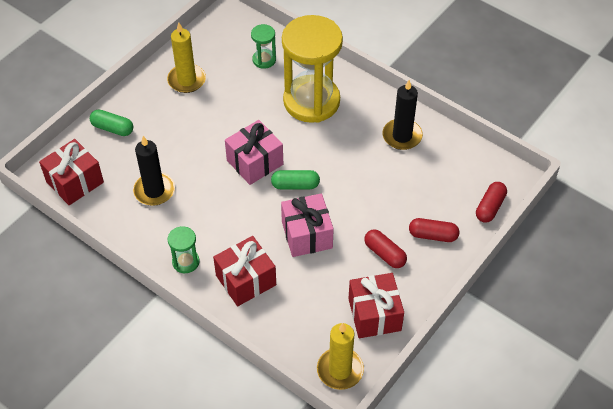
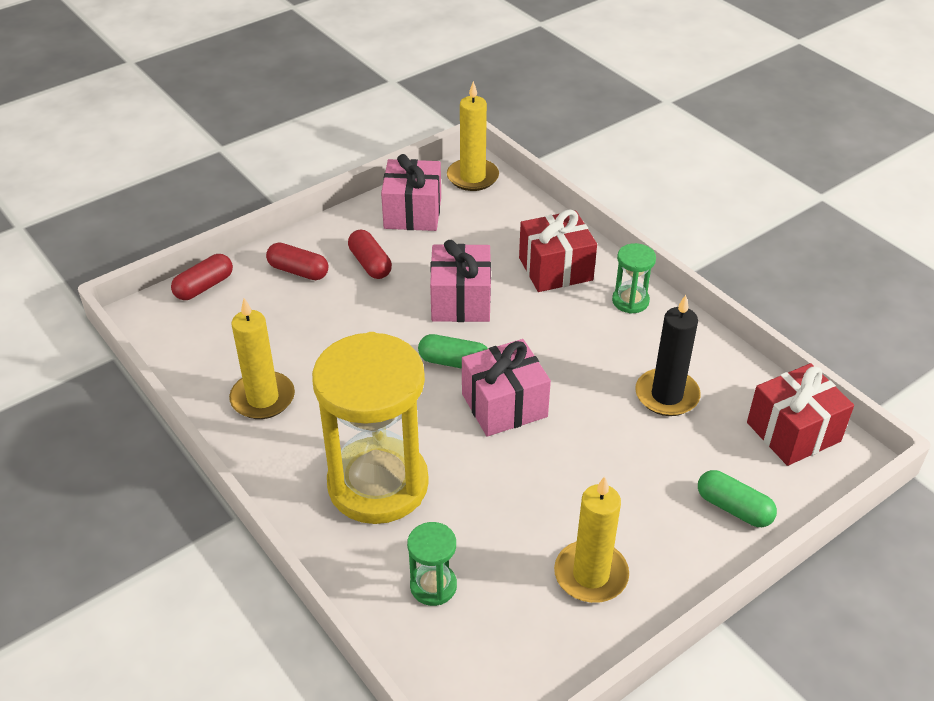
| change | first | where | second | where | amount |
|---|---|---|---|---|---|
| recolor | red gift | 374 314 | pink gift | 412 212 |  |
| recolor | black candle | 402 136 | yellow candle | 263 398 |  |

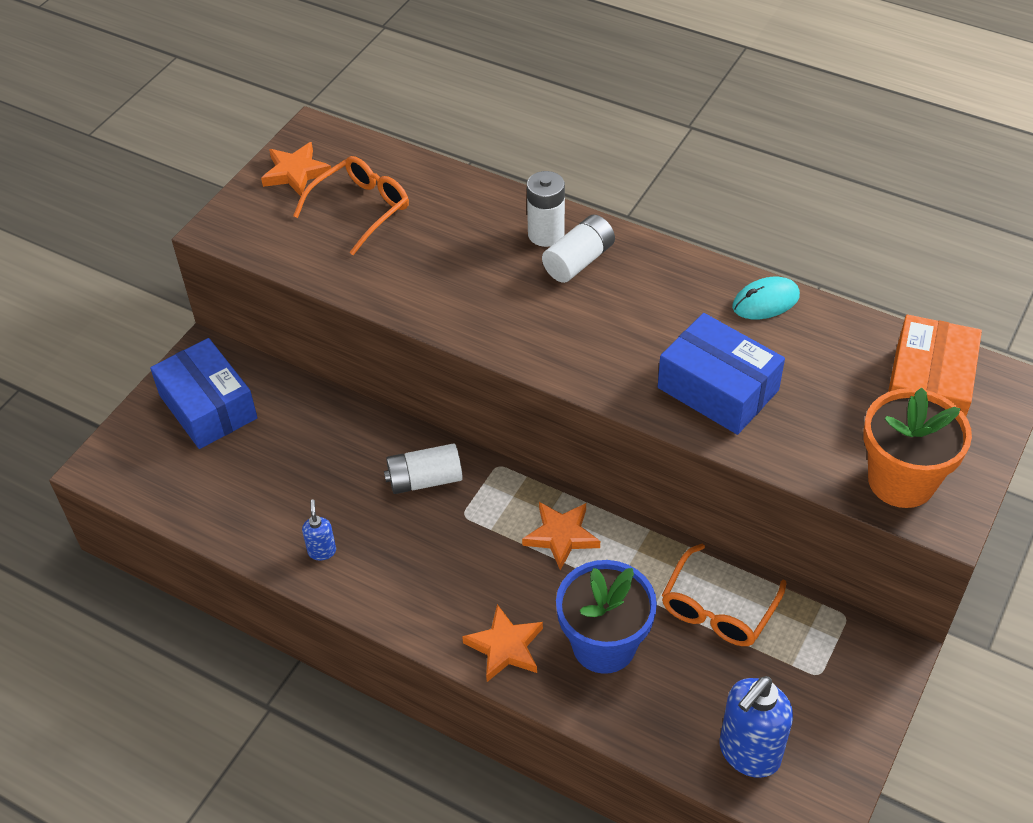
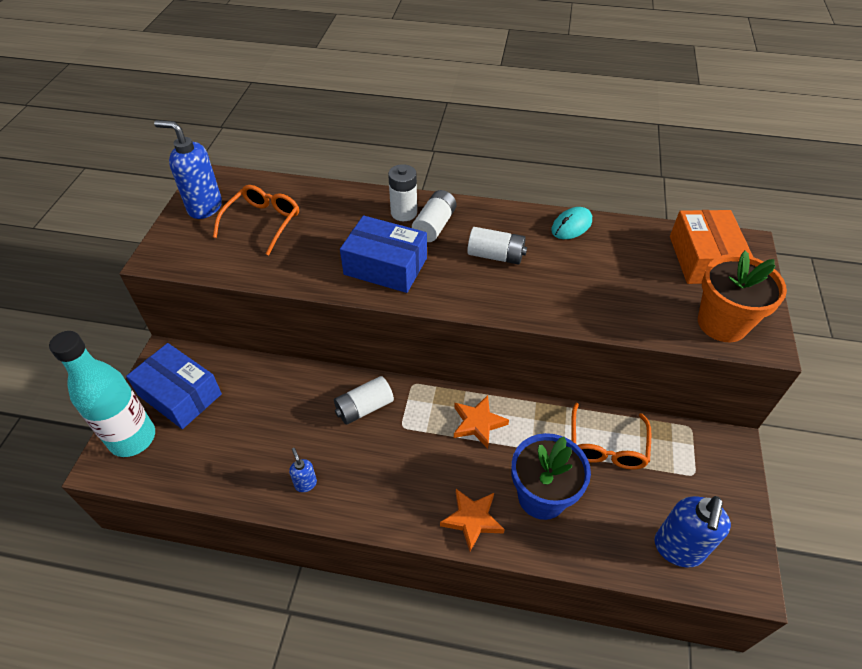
| change | first | where | second | where | amount |
|---|---|---|---|---|---|
| insert |  |  | turquoise bottle | 132 438 |  |
| insert |  |  | white battery | 495 256 |  |
| move | blue box | 718 389 |  | 385 266 |  |
| replace | orange star | 296 173 | blue soap dispenser | 204 207 |  |

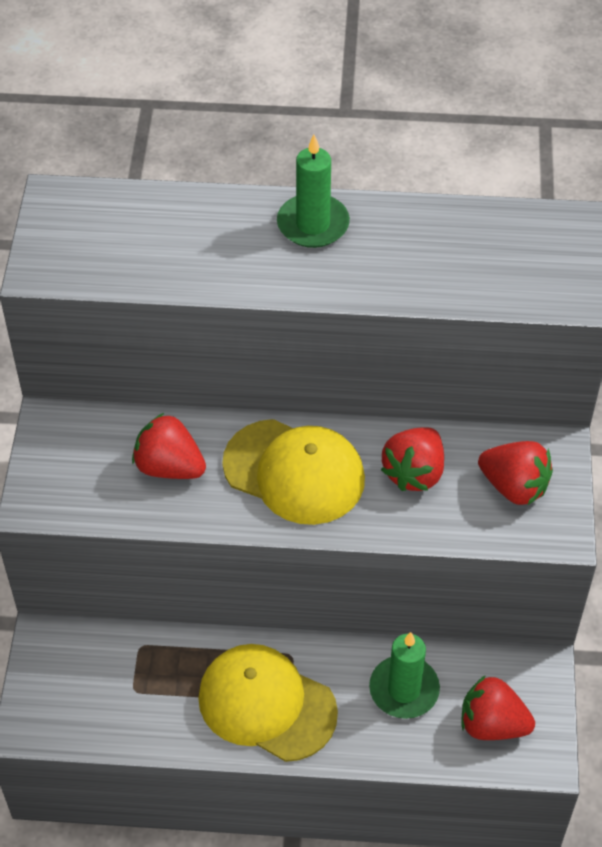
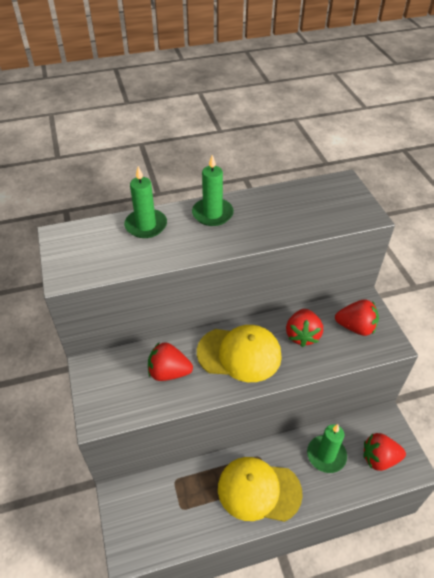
| change | first | where | second | where | amount |
|---|---|---|---|---|---|
| insert |  |  | green candle | 146 225 |  |

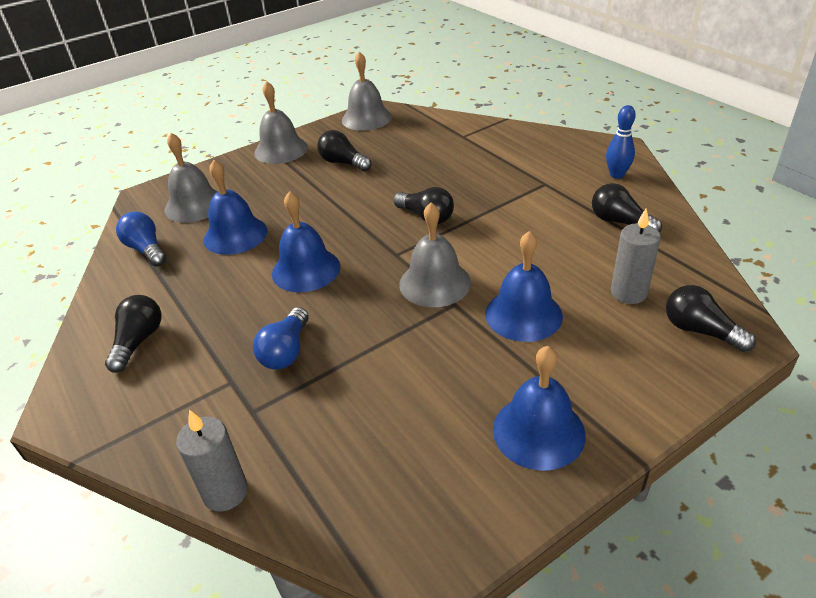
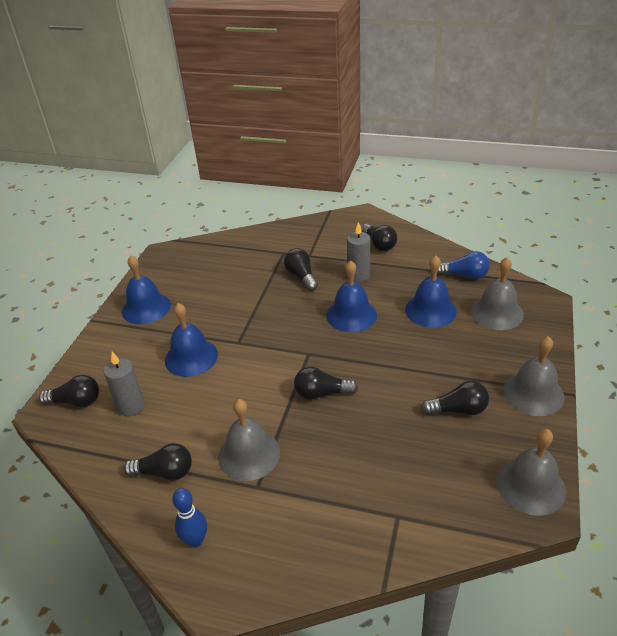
| change | first | where | second | where | amount |
|---|---|---|---|---|---|
| move | grey candle | 225 492 |  | 358 275 |  |
| move | grey bell | 435 283 |  | 249 454 |  |
| recolor | blue light bulb | 286 351 | black light bulb | 301 276 |  |

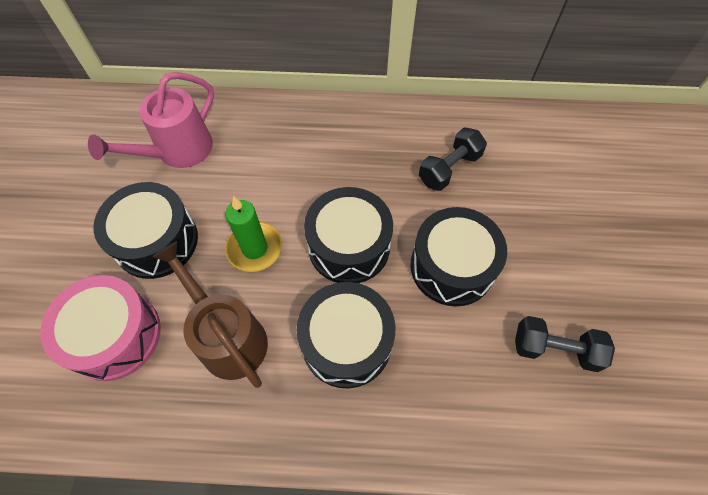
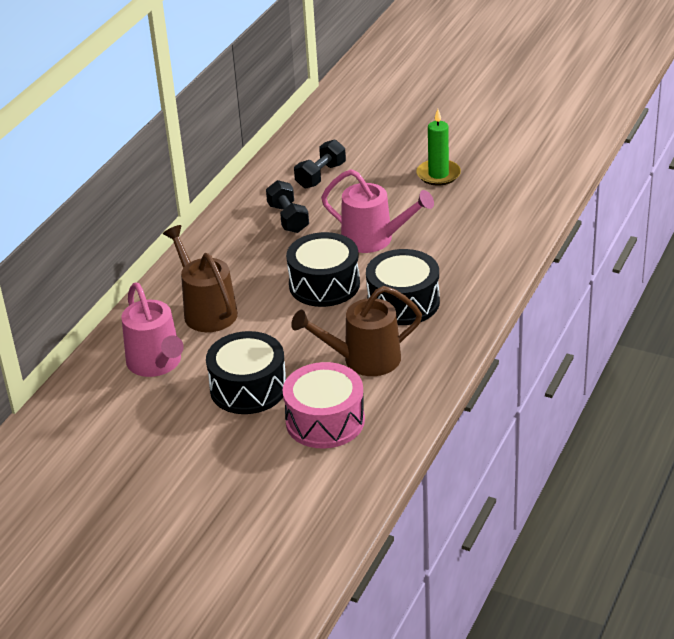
| change | first | where | second | where | amount |
|---|---|---|---|---|---|
| insert |  |  | brown watering can | 206 310 |  |
| move | green candle | 255 248 |  | 438 174 |  |
| move | black dumbbell | 555 349 |  | 321 175 |  |
| replace | black drum | 452 266 | pink watering can | 374 239 |  |

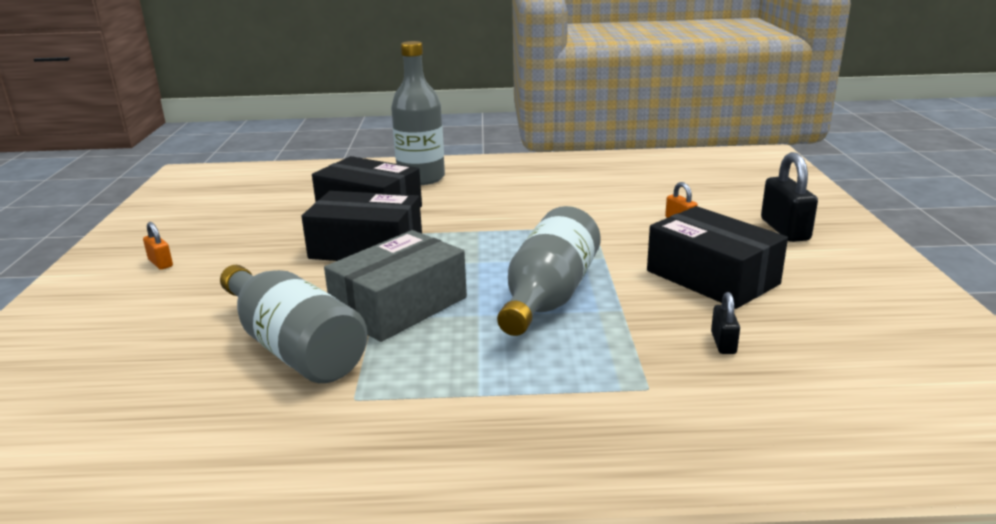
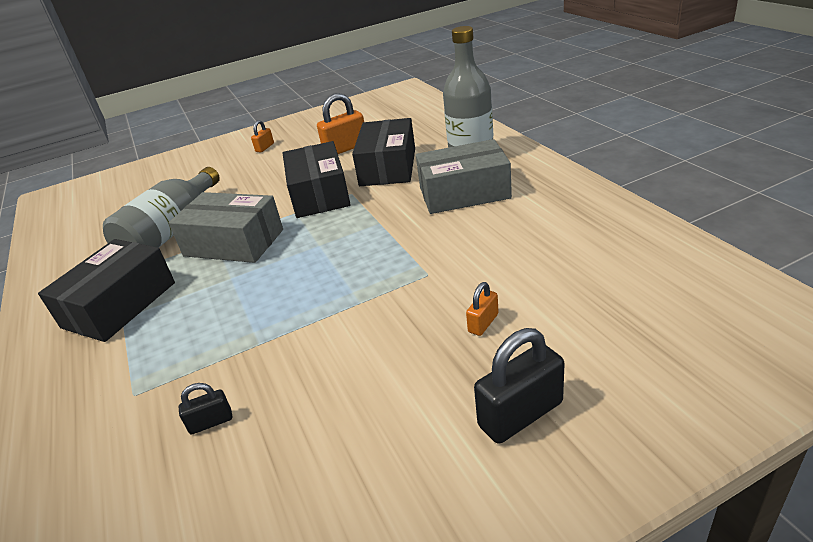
| change | first | where | second | where | amount |
|---|---|---|---|---|---|
| delete | grey bottle | 548 296 |  |  |  |
| insert |  |  | orange padlock | 345 148 |  |
| insert |  |  | grey box | 464 193 |  |
| move | black box | 712 277 |  | 119 305 |  |

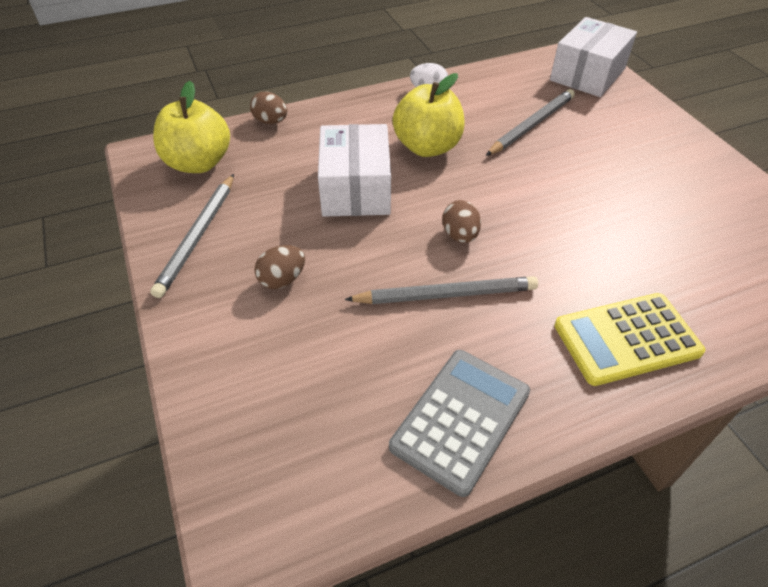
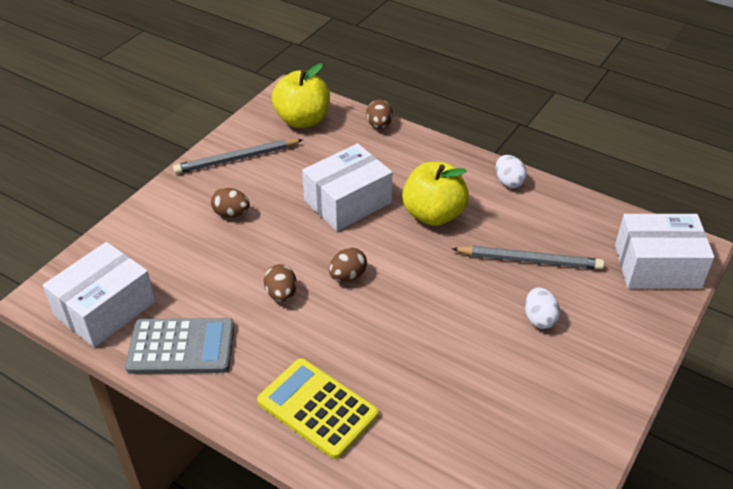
| change | first | where | second | where | amount |
|---|---|---|---|---|---|
| insert |  |  | white box | 105 309 |  |
| insert |  |  | white egg | 539 319 |  |
| replace | grey pencil | 445 295 | brown egg | 281 294 |  |

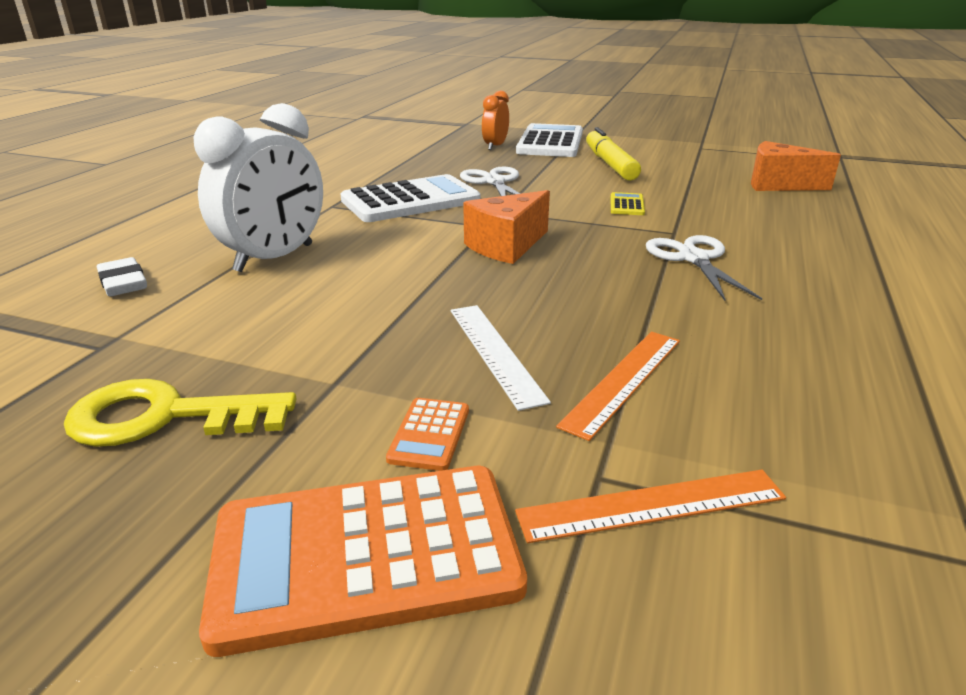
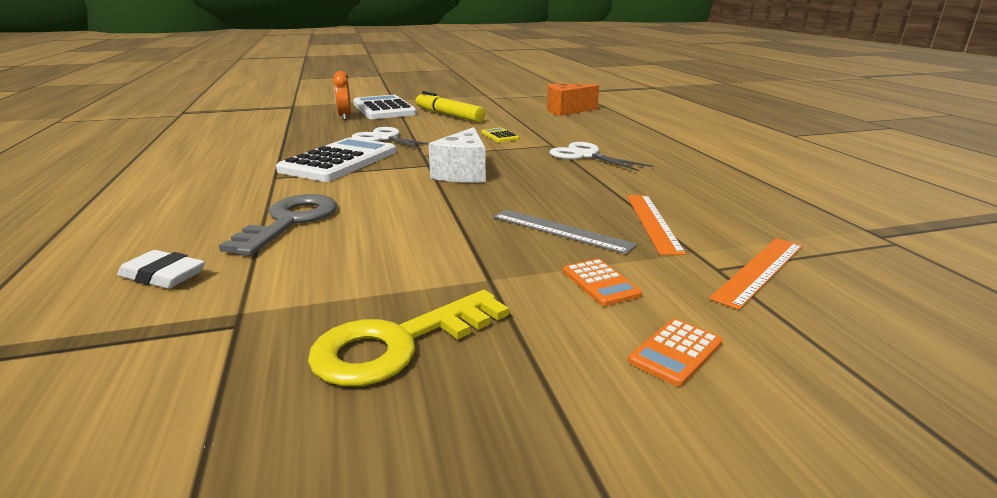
| change | first | where | second | where | amount |
|---|---|---|---|---|---|
| replace | white clock | 275 258 | grey key | 290 221 |  |
| recolor | white ruler | 495 352 | grey ruler | 561 230 |  |
| recolor | orange cheese | 506 246 | white cheese | 463 173 |  |
| resize | orange calculator | 366 554 |  | 675 352 | x0.43 |

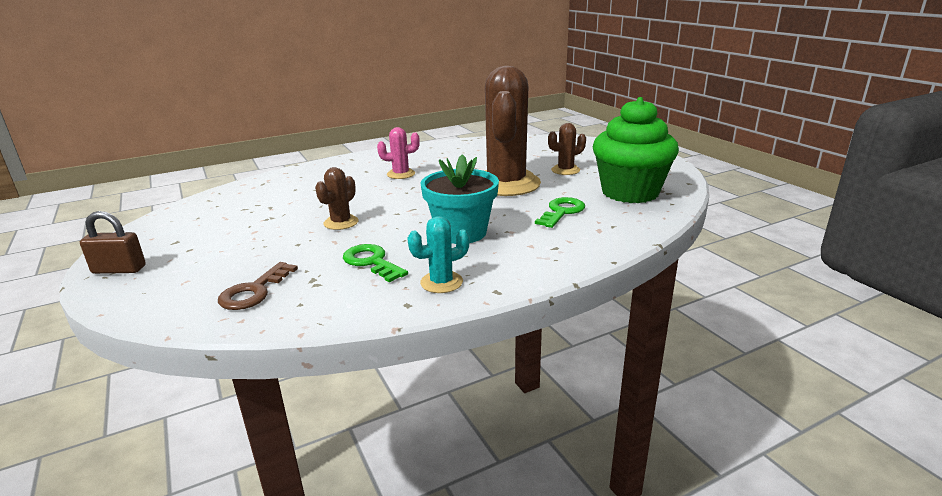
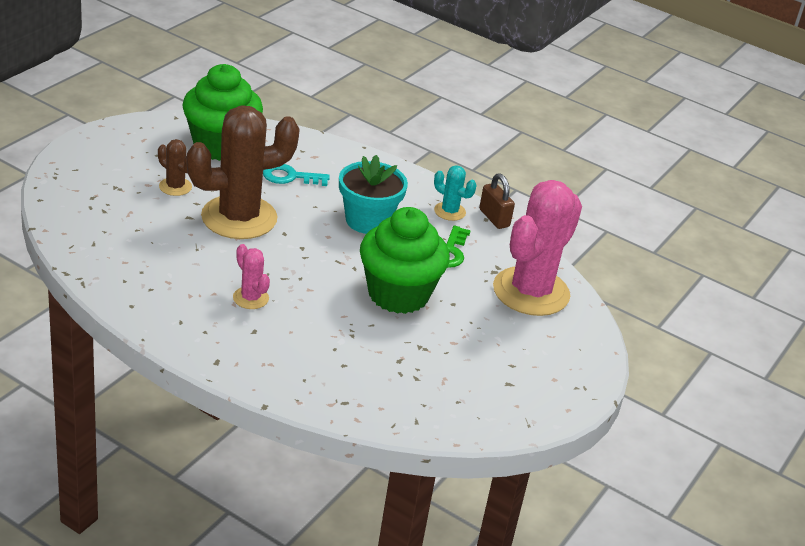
| change | first | where | second | where | amount |
|---|---|---|---|---|---|
| move | brown padlock | 119 269 |  | 494 218 |  |
| replace | brown key | 254 291 | pink cactus | 531 292 |  |
| replace | brown cactus | 341 222 | green cupcake | 398 294 |  |
| recolor | green key | 562 212 | turquoise key | 290 177 |  |

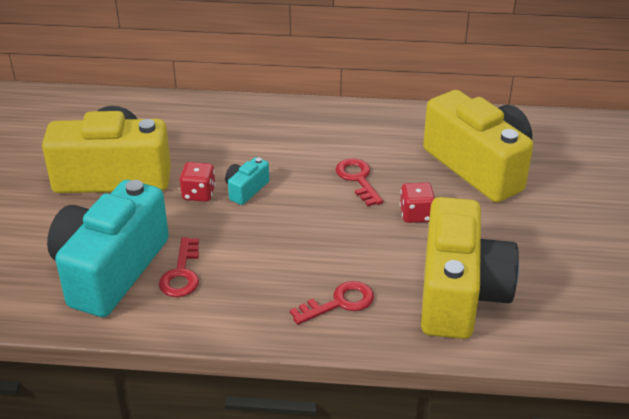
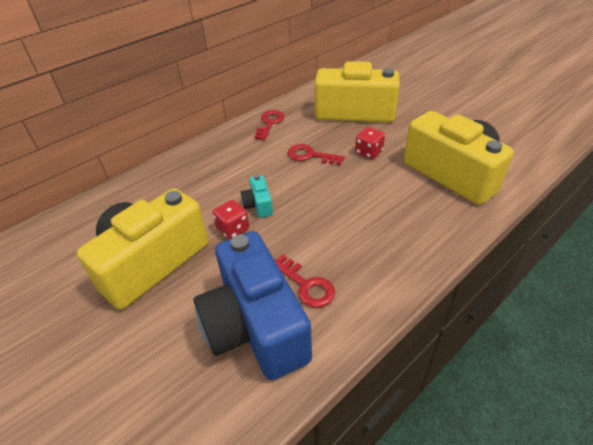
| change | first | where | second | where | amount |
|---|---|---|---|---|---|
| move | red key | 339 303 |  | 269 123 |  |
| recolor | turquoise camera | 110 270 | blue camera | 255 326 |  |

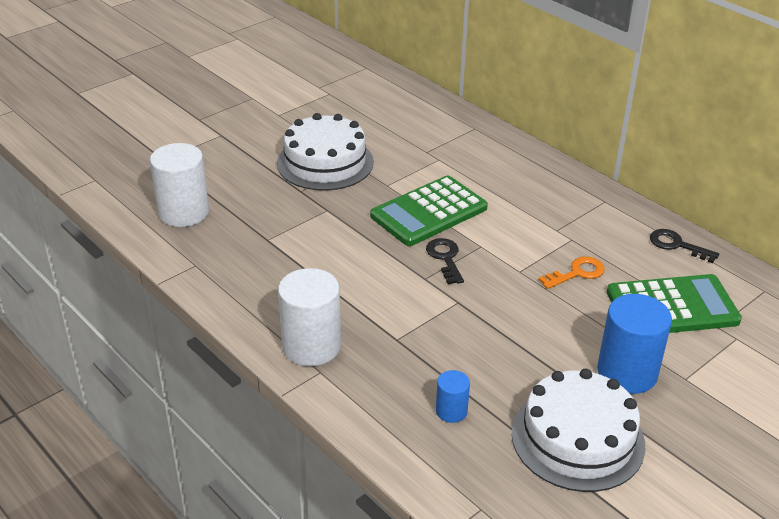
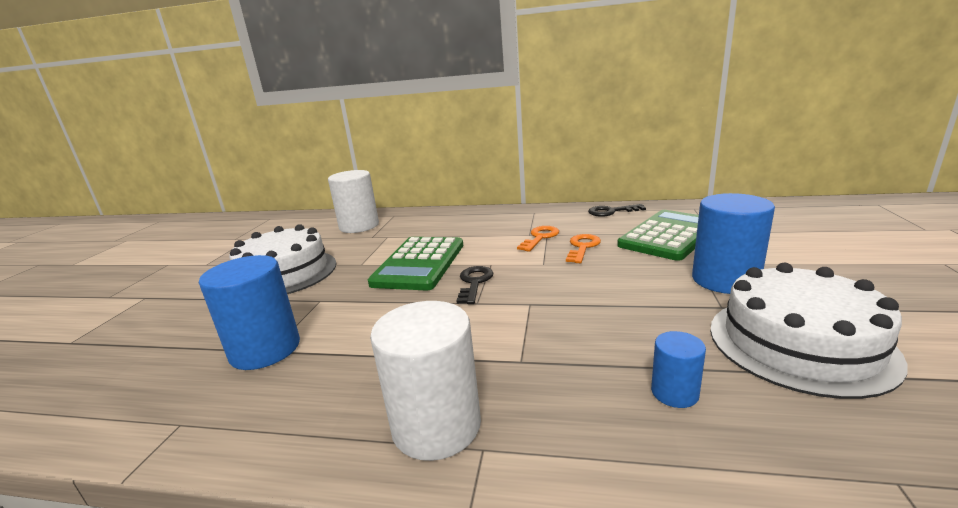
| change | first | where | second | where | amount |
|---|---|---|---|---|---|
| insert |  |  | blue cylinder | 265 349 |  |
| insert |  |  | orange key | 540 237 |  |
| move | white cylinder | 183 212 |  | 359 226 |  |
| rotate | black key | 445 258 |  | 474 282 | 60 degrees clockwise |

